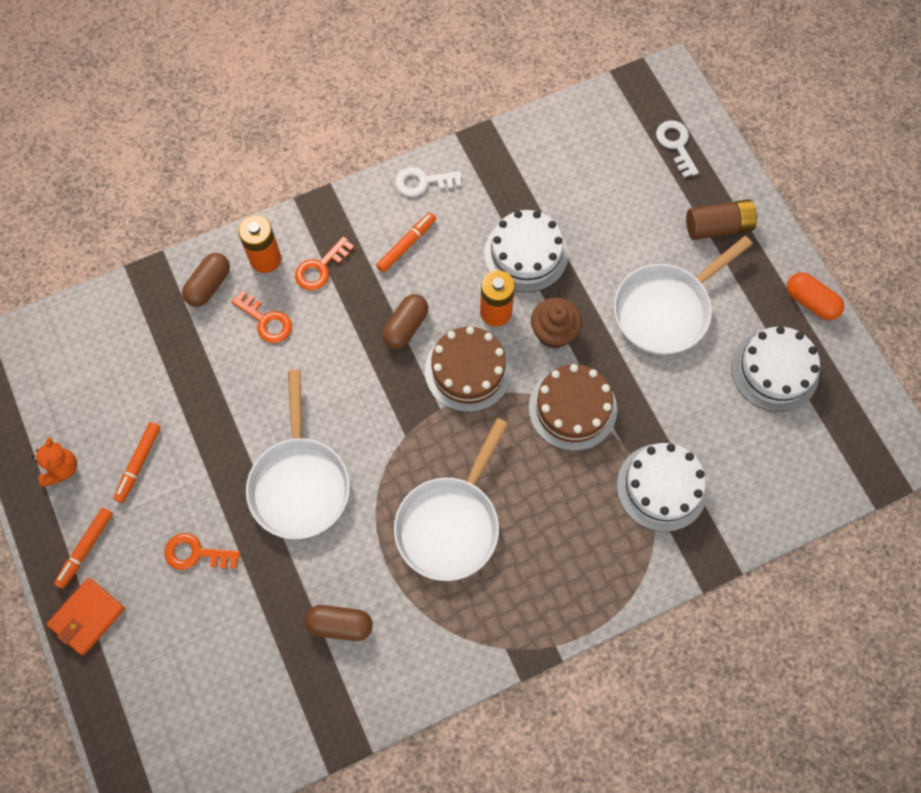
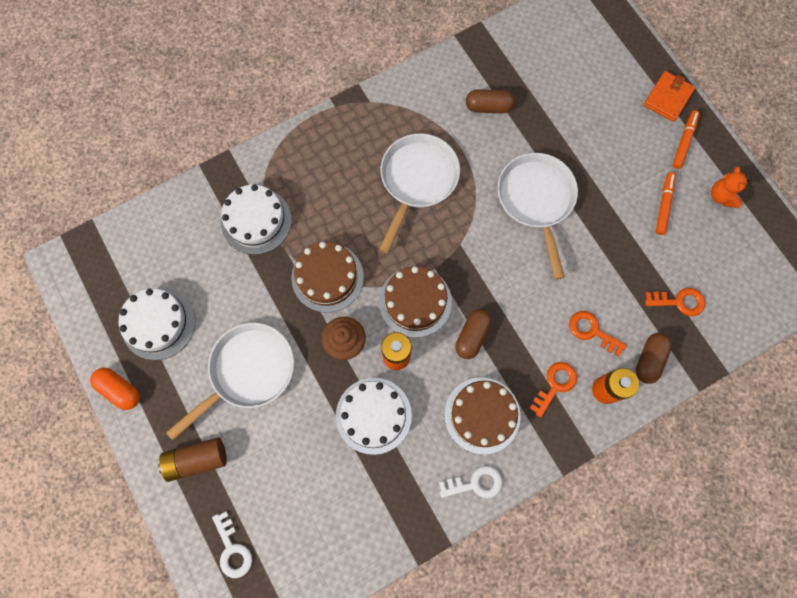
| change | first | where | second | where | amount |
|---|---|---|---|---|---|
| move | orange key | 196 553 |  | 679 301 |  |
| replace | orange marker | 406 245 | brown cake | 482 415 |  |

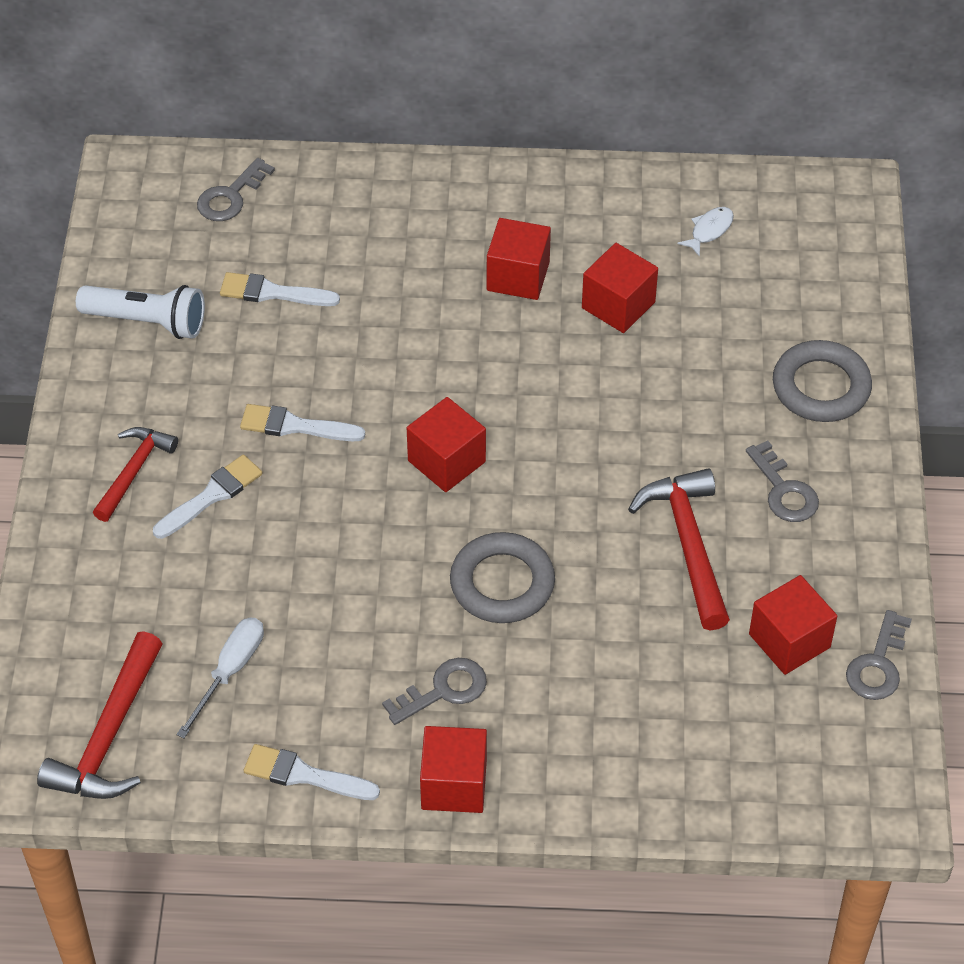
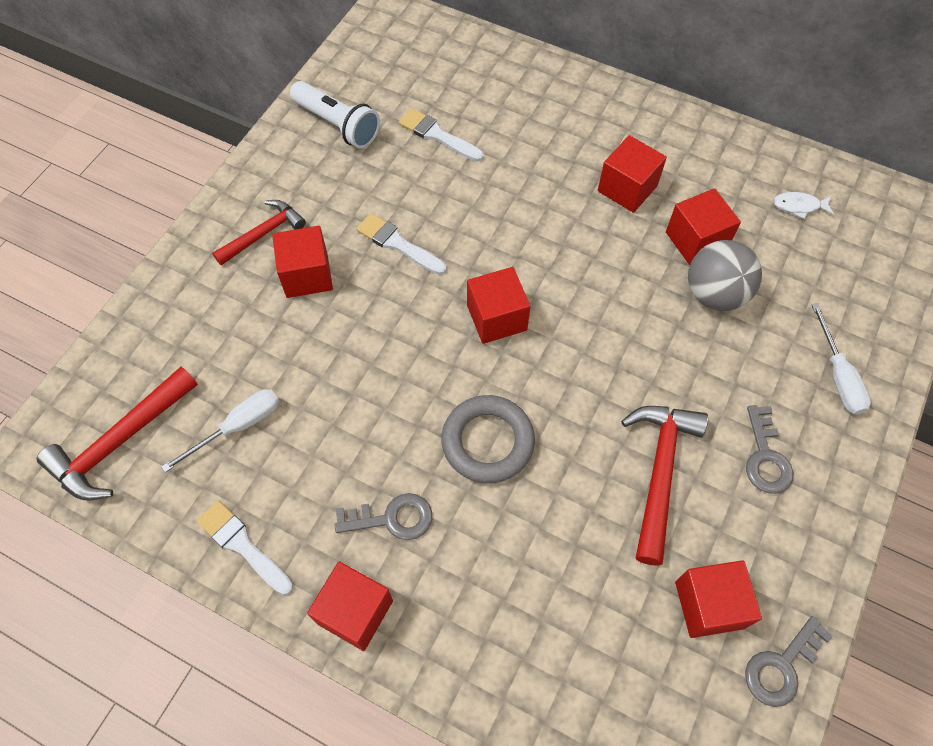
| change | first | where | second | where | amount |
|---|---|---|---|---|---|
| delete | grey key | 231 196 |  |  |  |
| insert |  |  | grey ball | 714 294 |  |
| replace | white brush | 211 495 | red cube | 307 275 |  |
| replace | grey ring | 821 387 | white screwdriver | 838 375 |  |
| rotate | white fish | 709 230 |  | 799 206 | 150 degrees counterclockwise |

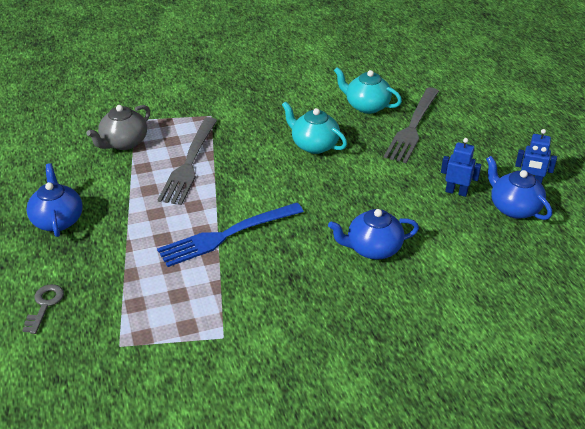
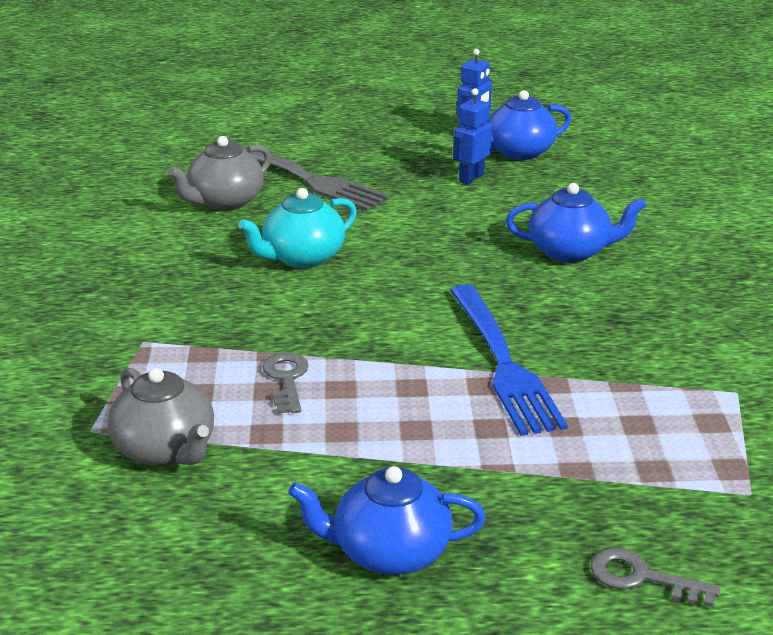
| change | first | where | second | where | amount |
|---|---|---|---|---|---|
| replace | grey fork | 189 164 | grey key | 286 379 |  |
| recolor | turquoise teapot | 366 106 | grey teapot | 225 202 |  |
| rotate | blue teapot | 373 248 |  | 570 251 | 90 degrees counterclockwise |

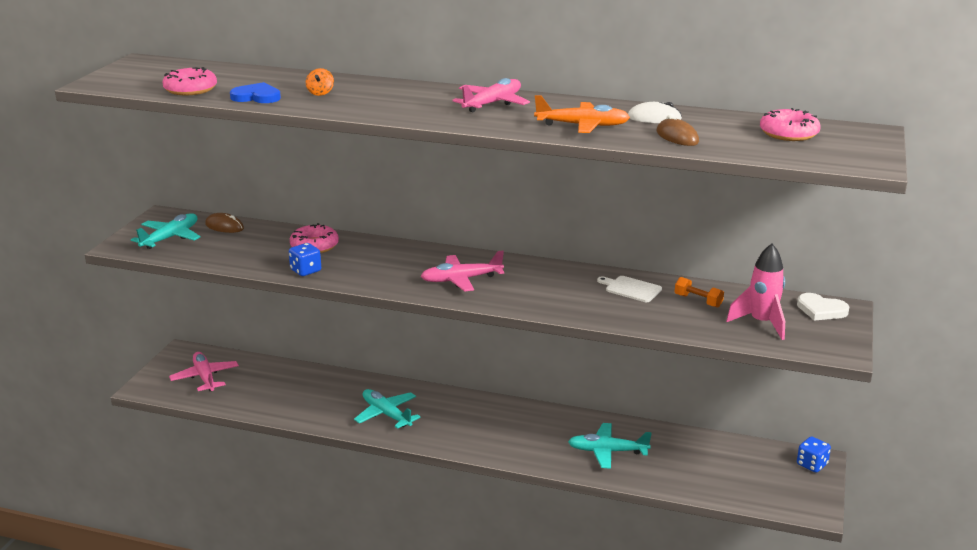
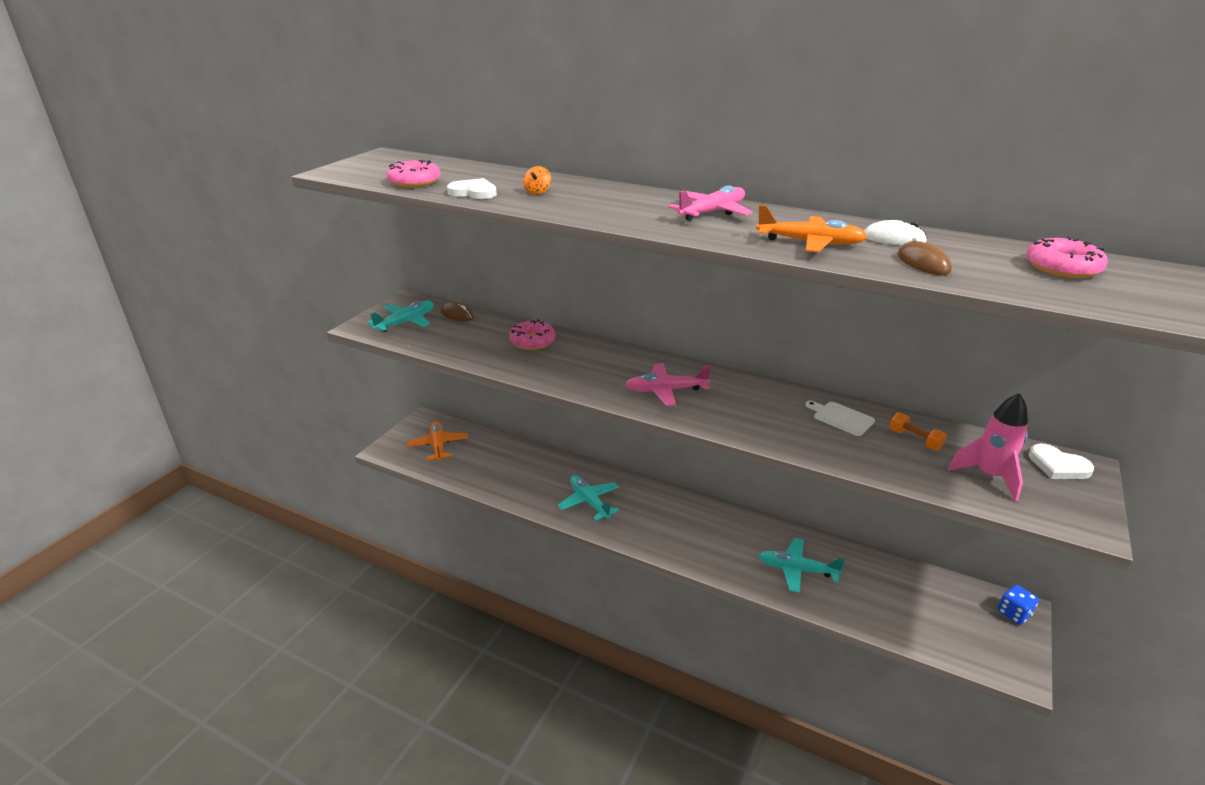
| change | first | where | second | where | amount |
|---|---|---|---|---|---|
| delete | blue dice | 305 271 |  |  |  |
| recolor | pink plane | 205 377 | orange plane | 438 445 |  |
| recolor | blue heart | 256 97 | white heart | 473 192 |  |

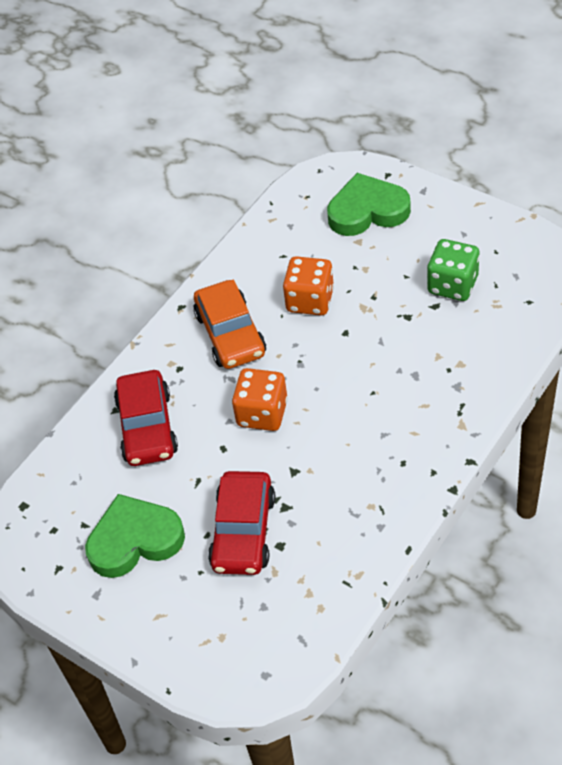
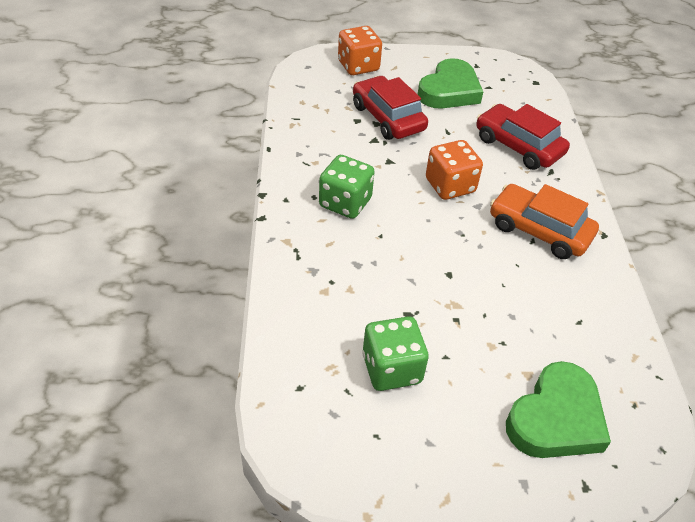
| change | first | where | second | where | amount |
|---|---|---|---|---|---|
| insert |  |  | green dice | 345 203 |  |
| move | orange dice | 310 300 |  | 358 66 |  |

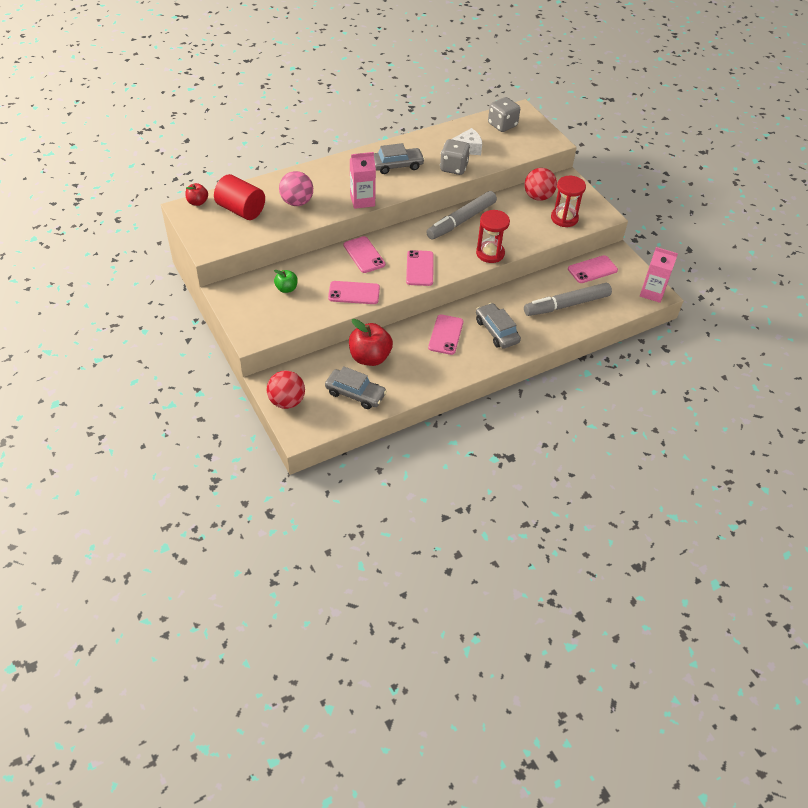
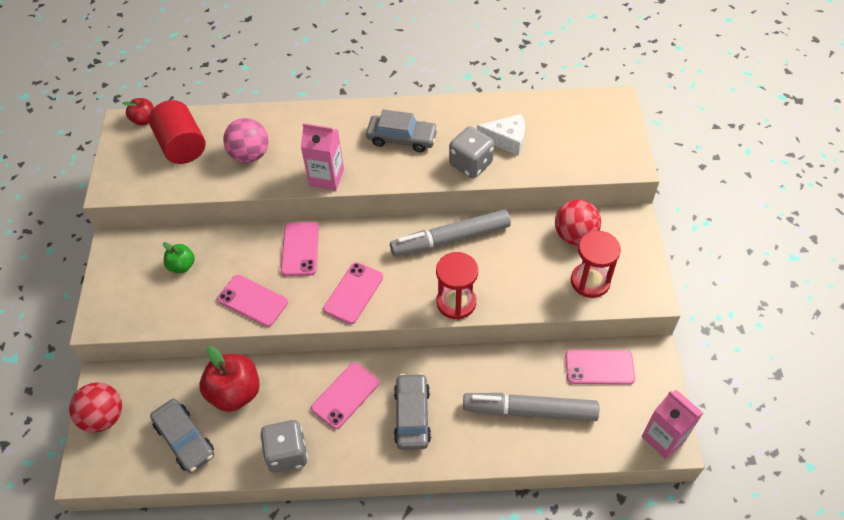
| change | first | where | second | where | amount |
|---|---|---|---|---|---|
| move | grey dice | 502 125 |  | 287 453 |  |

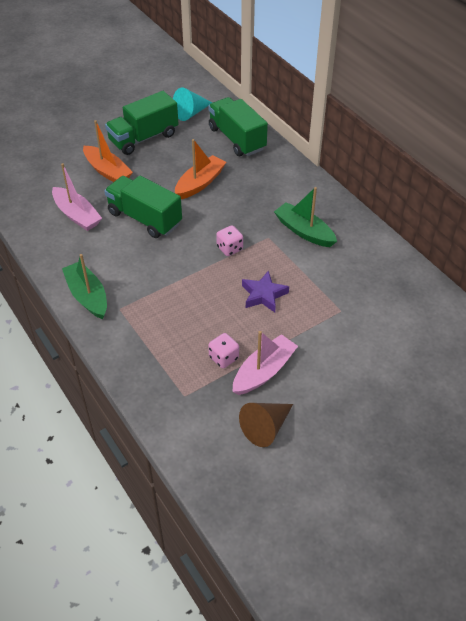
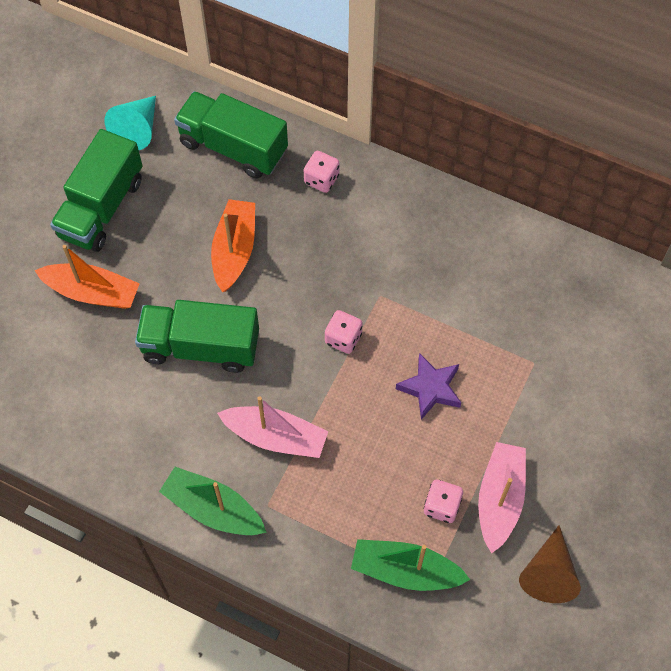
| change | first | where | second | where | amount |
|---|---|---|---|---|---|
| insert |  |  | pink dice | 321 179 |  |
| move | pink boat | 77 215 |  | 276 437 |  |
| move | green boat | 304 231 |  | 405 570 |  |

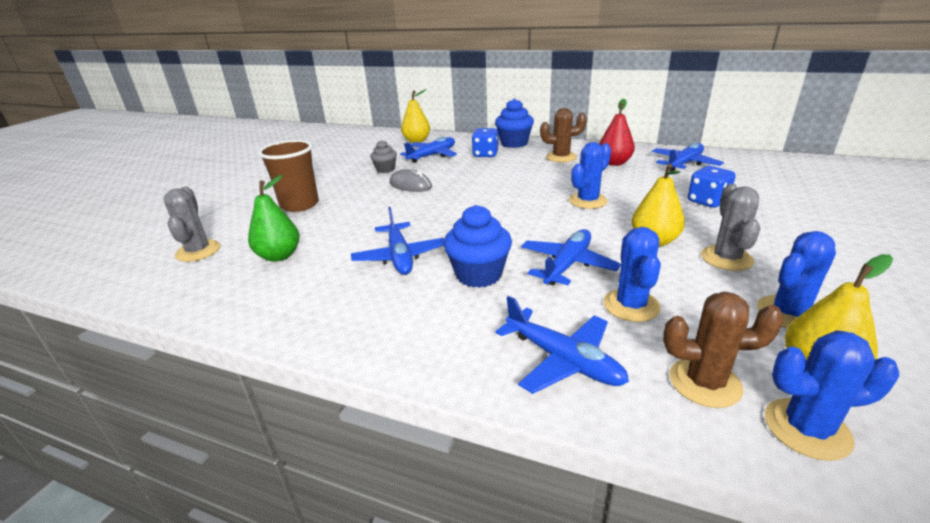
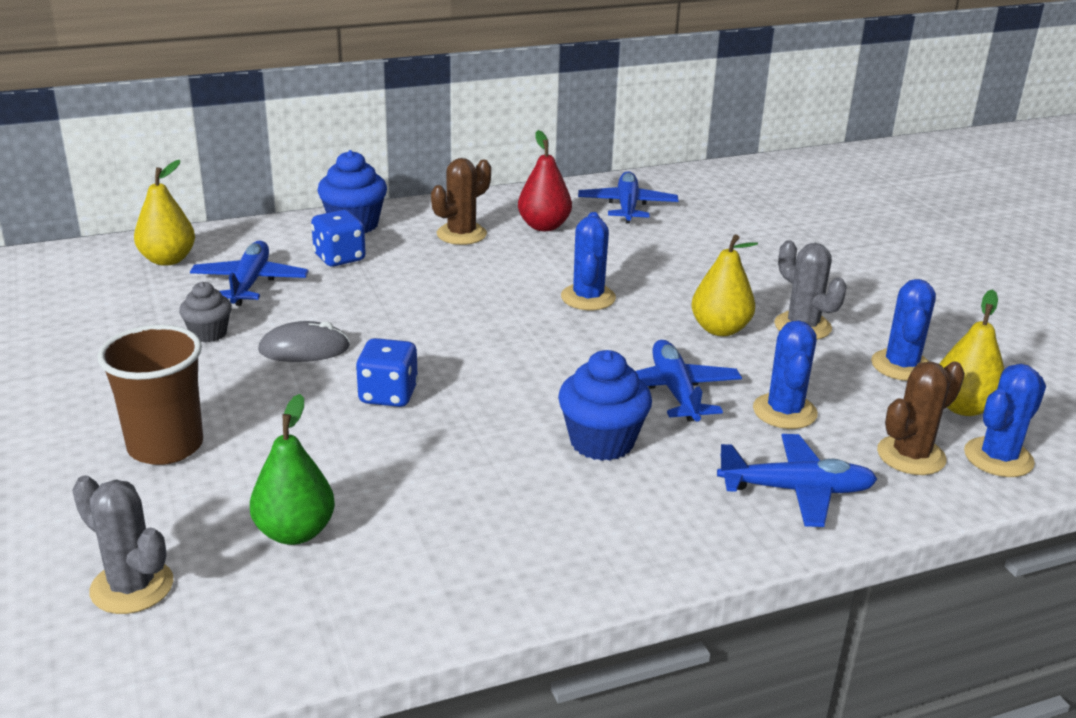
| change | first | where | second | where | amount |
|---|---|---|---|---|---|
| delete | blue plane | 400 257 |  |  |  |
| move | blue dice | 707 201 |  | 388 395 |  |
| rotate | blue cactus | 631 305 |  | 784 411 | 45 degrees clockwise |

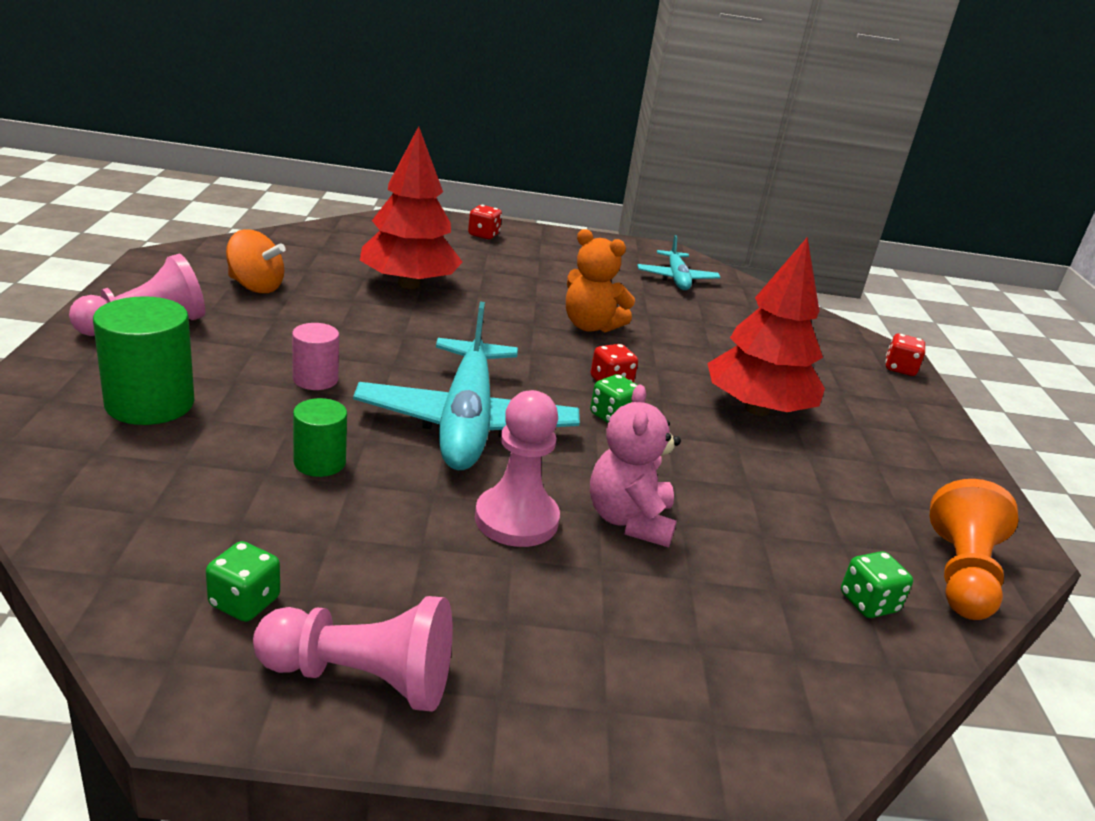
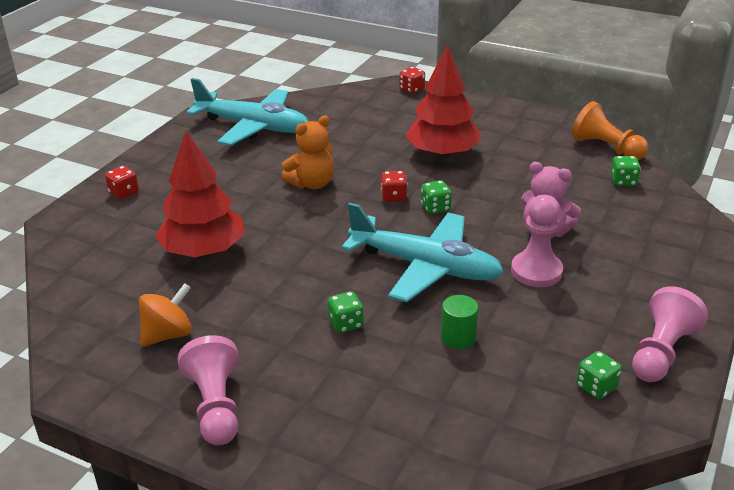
| change | first | where | second | where | amount |
|---|---|---|---|---|---|
| delete | green cylinder | 150 403 |  |  |  |
| replace | pink cylinder | 315 379 | green dice | 346 324 |  |
| resize | turquoise plane | 676 279 |  | 253 127 | x1.85 |

